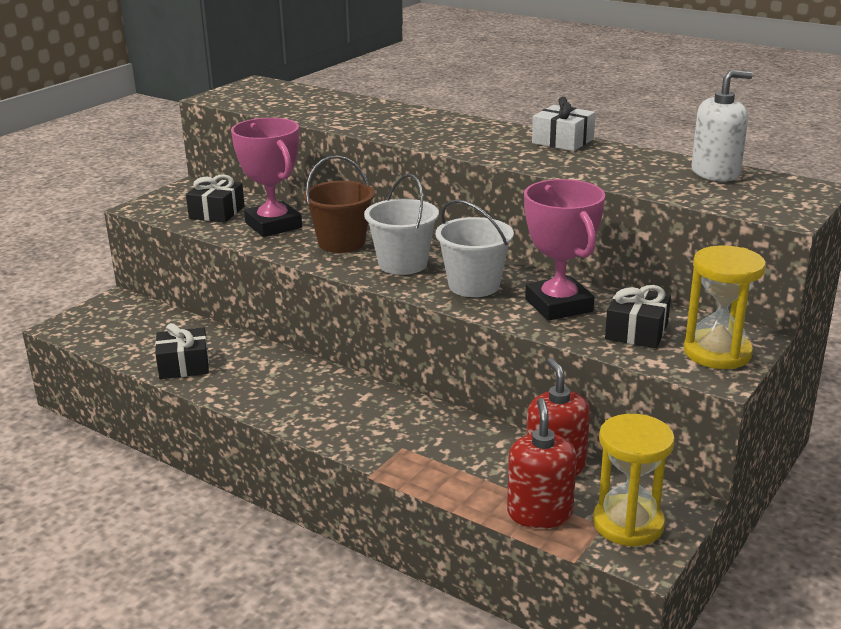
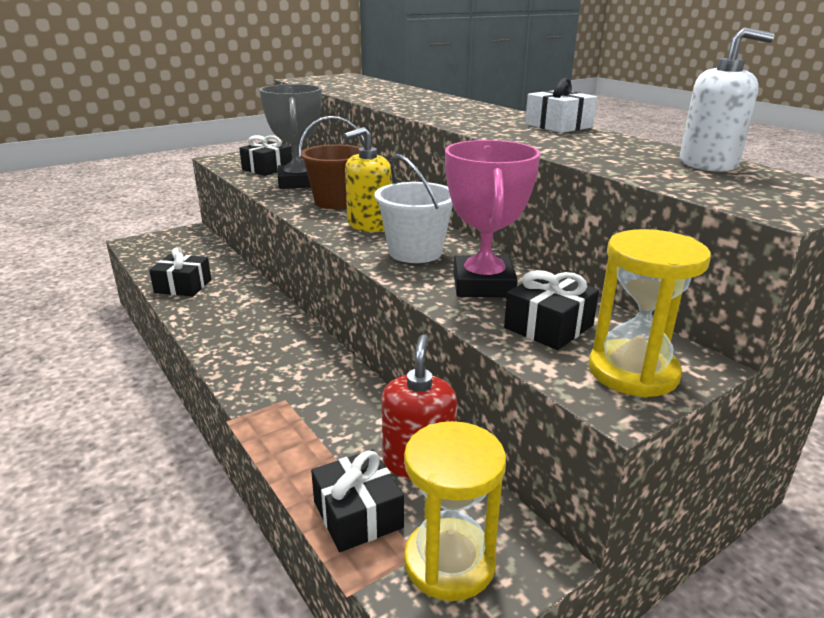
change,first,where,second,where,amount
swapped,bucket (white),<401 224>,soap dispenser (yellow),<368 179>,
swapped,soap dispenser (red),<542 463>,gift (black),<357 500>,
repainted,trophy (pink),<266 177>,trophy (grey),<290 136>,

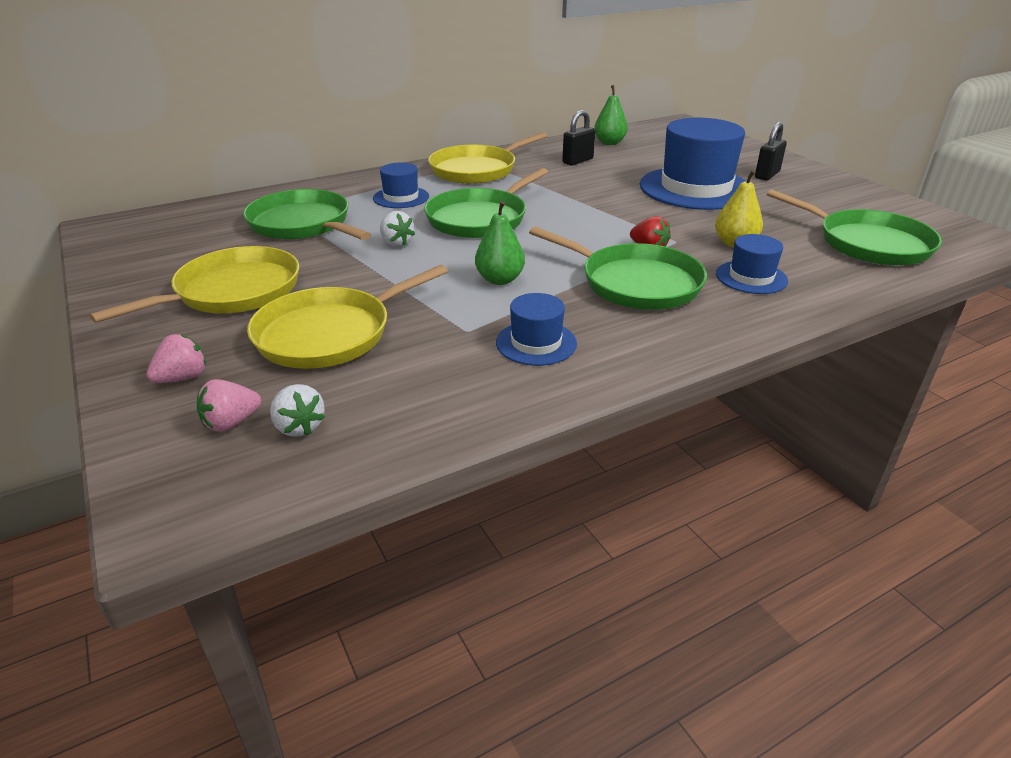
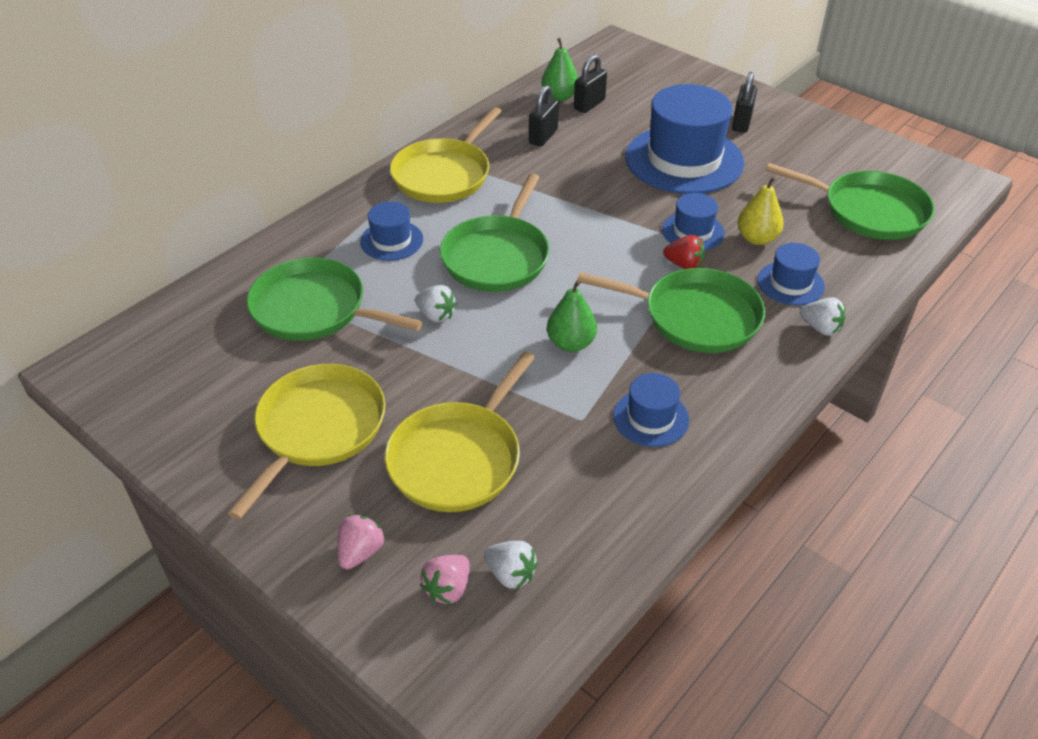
change,first,where,second,where,amount
new,,,padlock (black),<590 83>,
new,,,hat (blue),<693 221>,
new,,,strawberry (white),<822 316>,

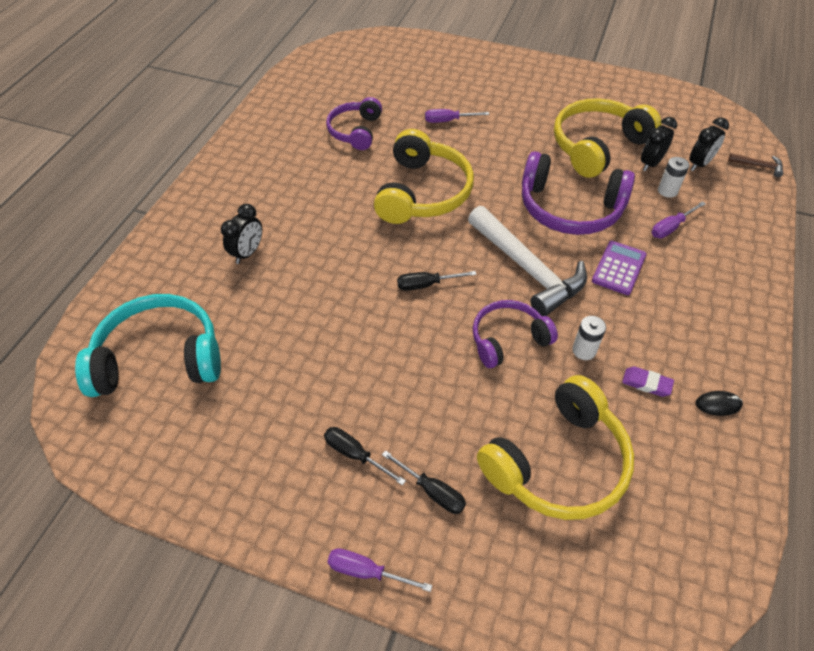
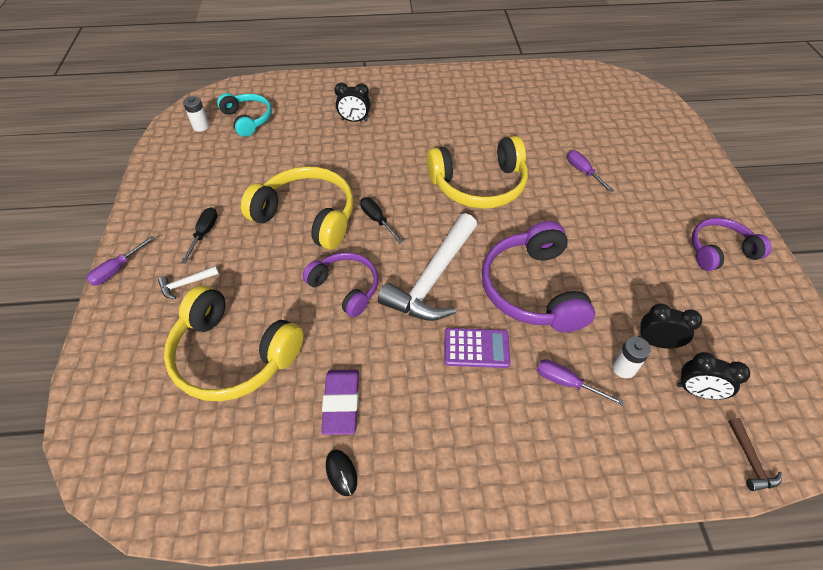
change,first,where,second,where,amount
shifted,headphones (purple),<354 123>,,<732 244>,
shifted,headphones (yellow),<608 138>,,<297 208>,
shifted,battery (white),<589 338>,,<196 114>,
swapped,screwdriver (black),<424 482>,hammer (white),<188 282>,
rotated,screwdriver (purple),<379 570>,,<120 261>,135 degrees counterclockwise
scaled,headphones (turquoise),<148 345>,,<244 115>,x0.62
scaled,eraser (purple),<648 382>,,<340 402>,x1.61

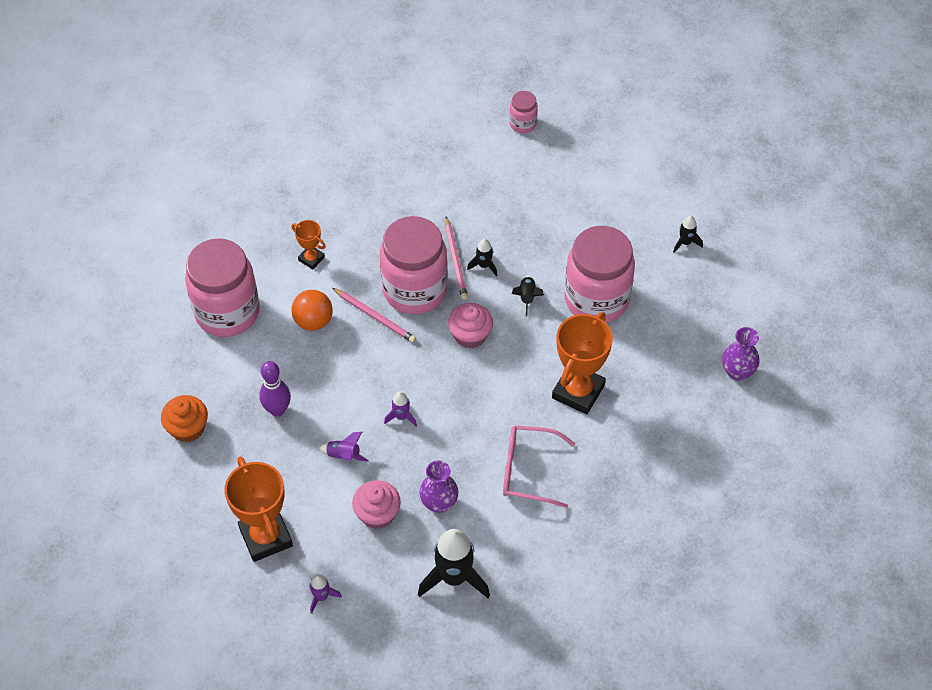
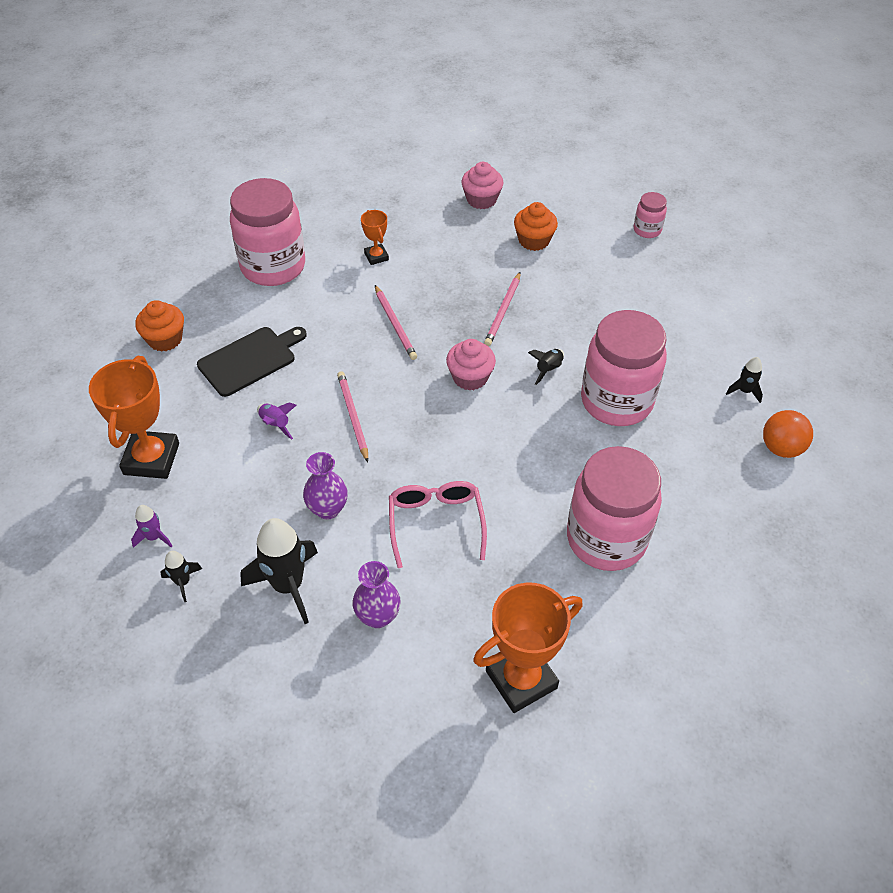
change,first,where,second,where,amount
new,,,cupcake (orange),<536 226>,
shifted,ball (orange),<312 310>,,<788 434>,
shifted,cupcake (pink),<376 504>,,<482 185>,
shifted,jar (pink),<414 265>,,<614 508>,
shifted,rocket (black),<482 257>,,<181 576>,
shifted,trophy (orange),<582 363>,,<527 647>,
shifted,vase (purple),<741 354>,,<376 594>,
swapped,bowling pin (purple),<275 389>,cutting board (black),<252 362>,
swapped,rocket (purple),<400 409>,pencil (pink),<352 416>,
rotated,glasses (pink),<539 467>,,<438 524>,45 degrees clockwise

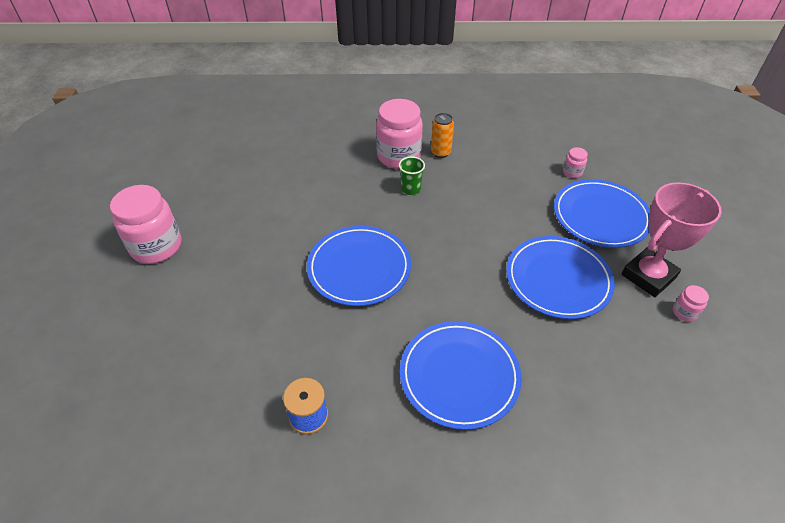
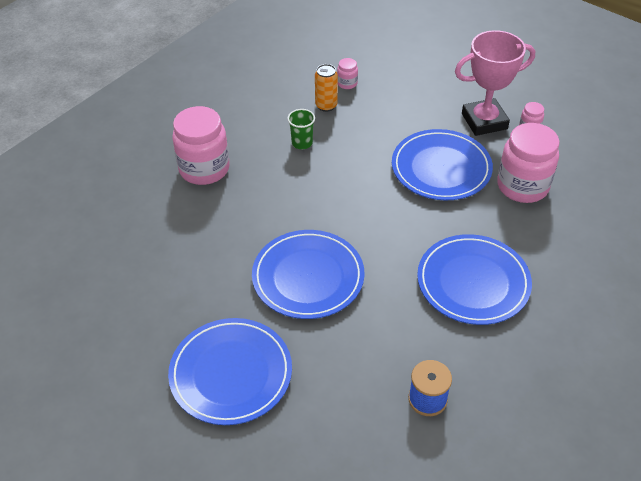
change,first,where,second,where,amount
shifted,jar (pink),<145 224>,,<528 163>,
shifted,cup (green),<412 175>,,<301 129>,
shifted,can (orange),<442 135>,,<326 88>,
shifted,plate (blue),<602 213>,,<230 371>,
rotated,trophy (pink),<671 239>,,<495 83>,75 degrees clockwise

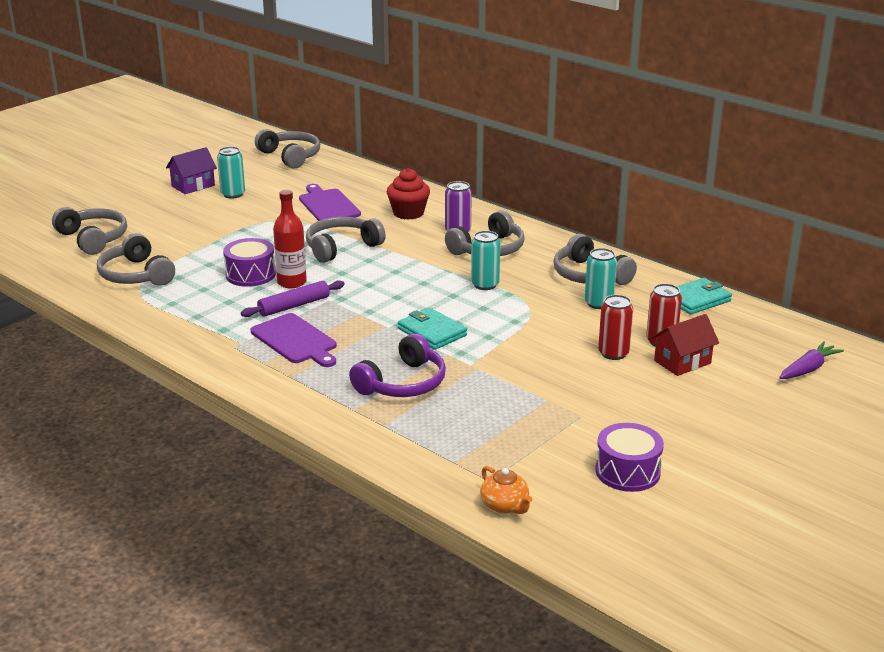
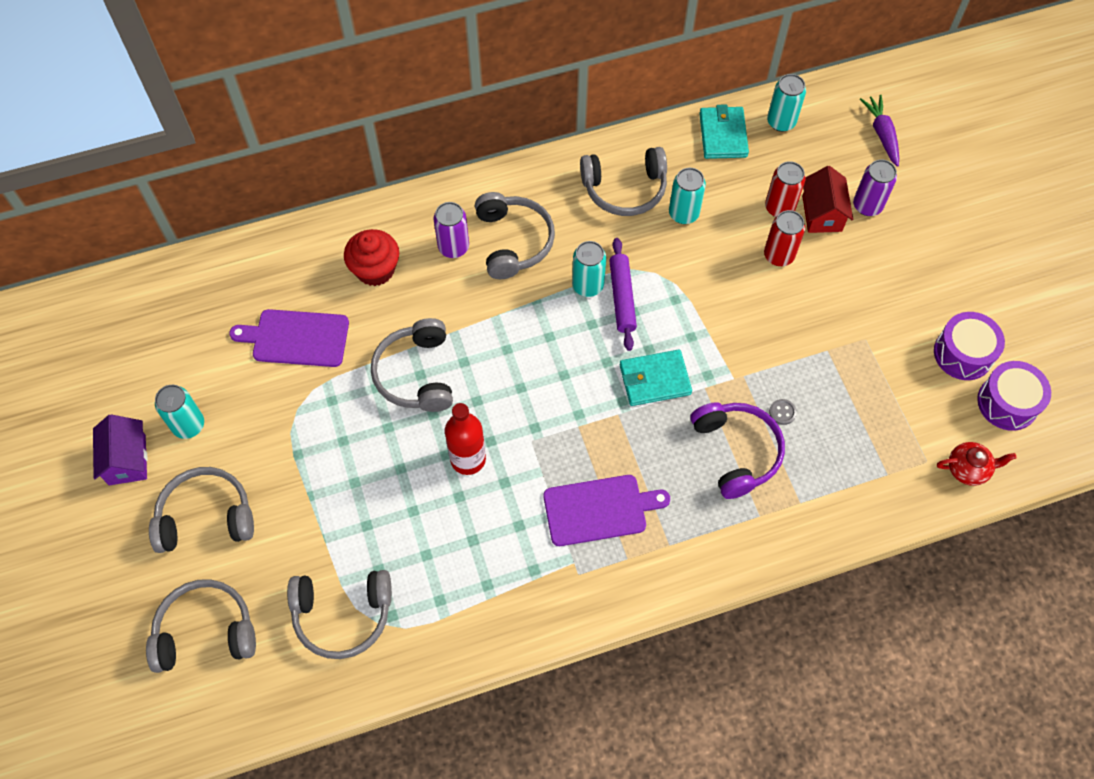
change,first,where,second,where,amount
new,,,can (turquoise),<786 103>,
new,,,button (grey),<783 412>,
new,,,can (purple),<875 187>,
shifted,drum (purple),<249 262>,,<1014 396>,
shifted,rolling pin (purple),<293 298>,,<623 294>,
shifted,headphones (grey),<287 149>,,<201 510>,
repainted,teapot (orange),<506 490>,teapot (red),<977 464>,

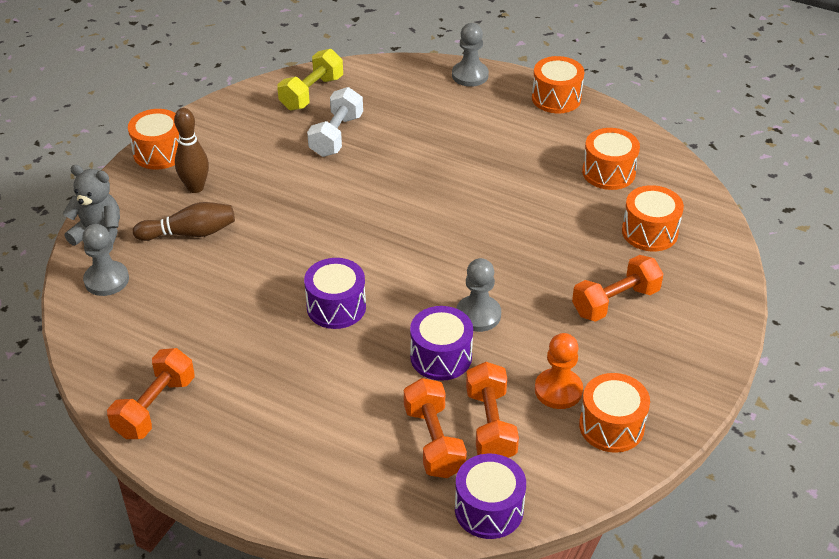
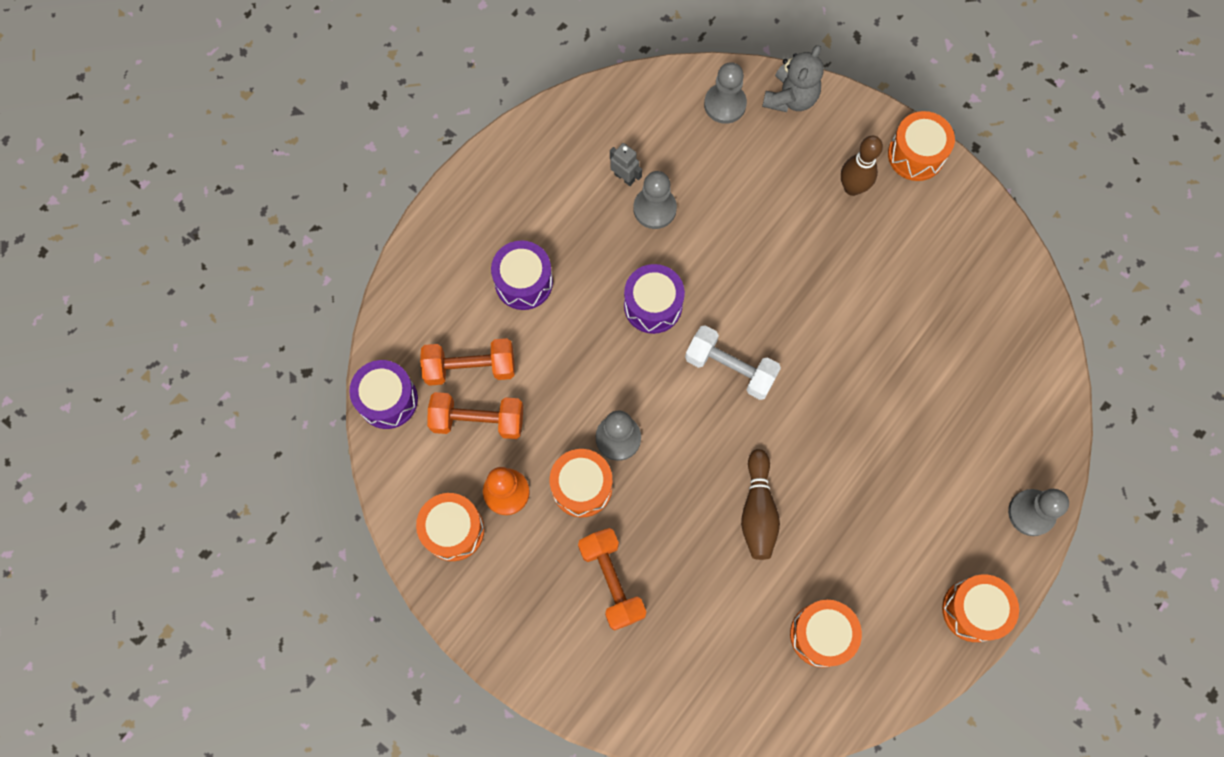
change,first,where,second,where,amount
gone,dumbbell (orange),<151 393>,,,
gone,dumbbell (yellow),<310 80>,,,
new,,,robot (grey),<626 164>,
new,,,pawn (grey),<655 200>,
shifted,bowling pin (brown),<184 221>,,<760 504>,
shifted,dumbbell (white),<335 122>,,<733 362>,
shifted,drum (purple),<441 343>,,<522 275>,
shifted,drum (orange),<653 218>,,<581 483>,

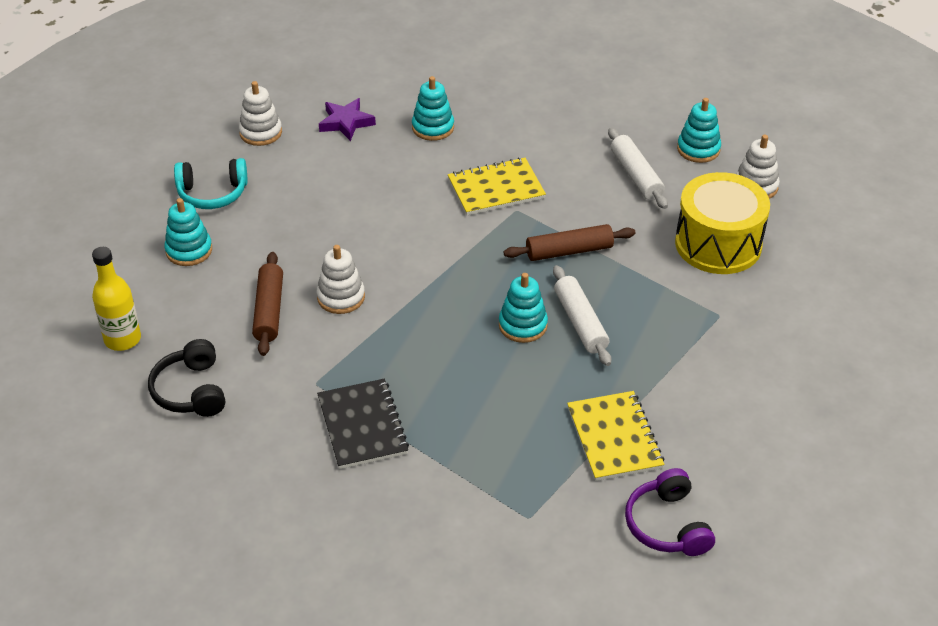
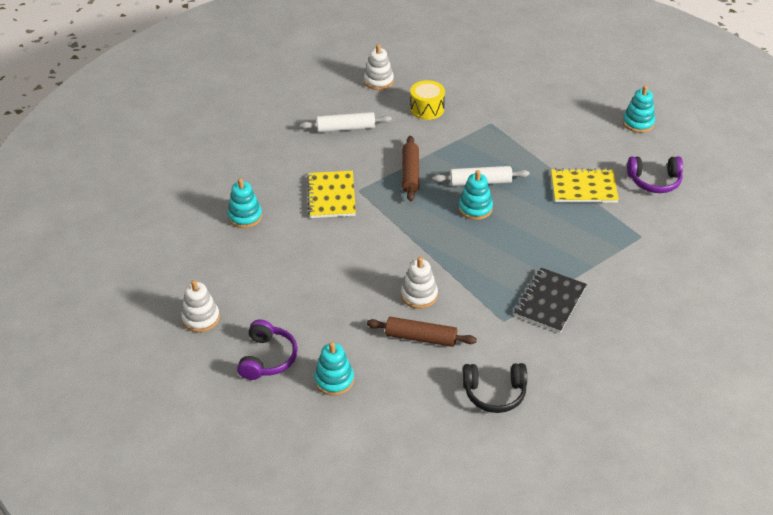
change,first,where,second,where,amount
gone,bottle (yellow),<116 299>,,,
gone,star (purple),<347 119>,,,
shifted,stacking toy (turquoise),<699 130>,,<639 109>,
repainted,headphones (turquoise),<211 183>,headphones (purple),<267 350>,
rotated,notebook (black),<363 424>,,<550 300>,60 degrees counterclockwise
scaled,drum (yellow),<722 223>,,<427 100>,x0.60

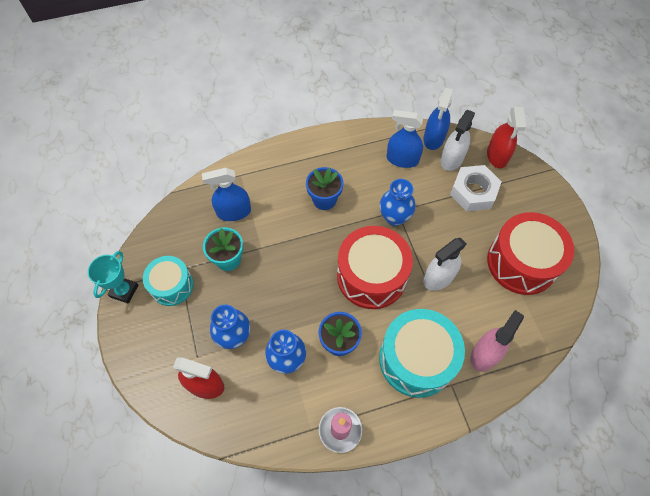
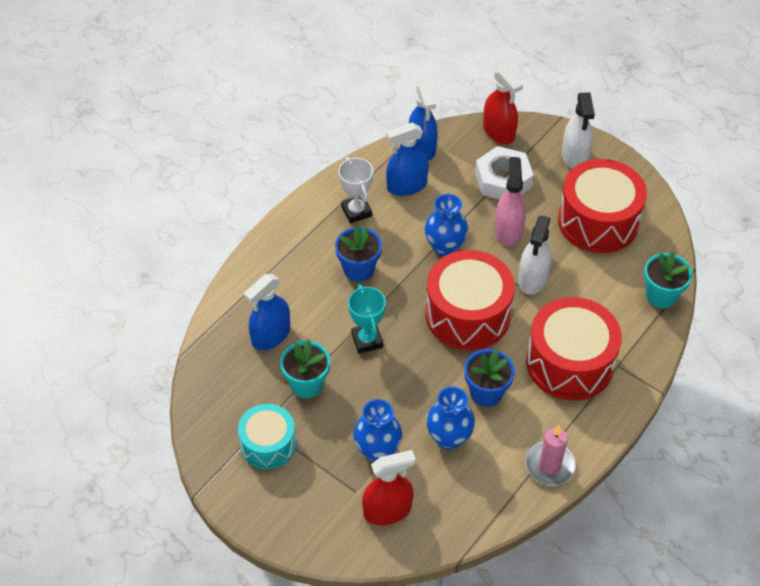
change,first,where,second,where,amount
new,,,trophy (white),<355 190>,
new,,,flower pot (turquoise),<668 280>,
shifted,trophy (turquoise),<113 277>,,<367 318>,
shifted,spray bottle (white),<457 140>,,<578 130>,
shifted,spray bottle (pink),<497 341>,,<510 201>,
repainted,drum (turquoise),<422 353>,drum (red),<574 349>,

